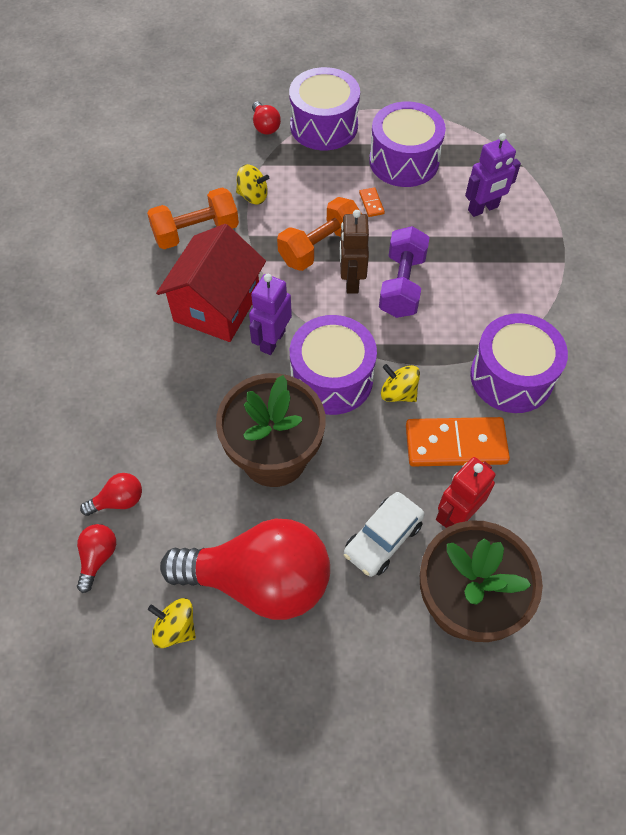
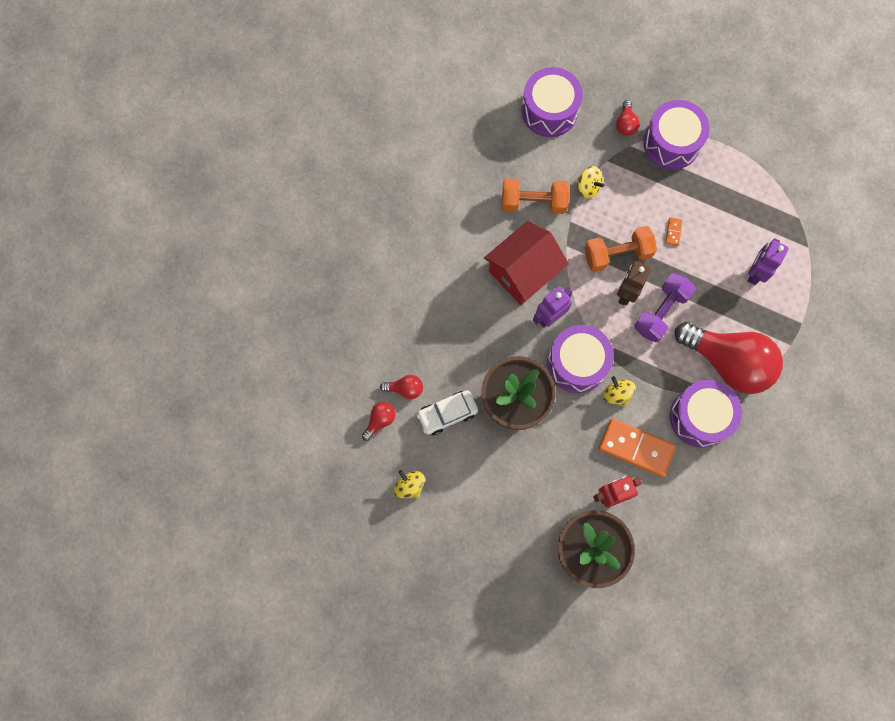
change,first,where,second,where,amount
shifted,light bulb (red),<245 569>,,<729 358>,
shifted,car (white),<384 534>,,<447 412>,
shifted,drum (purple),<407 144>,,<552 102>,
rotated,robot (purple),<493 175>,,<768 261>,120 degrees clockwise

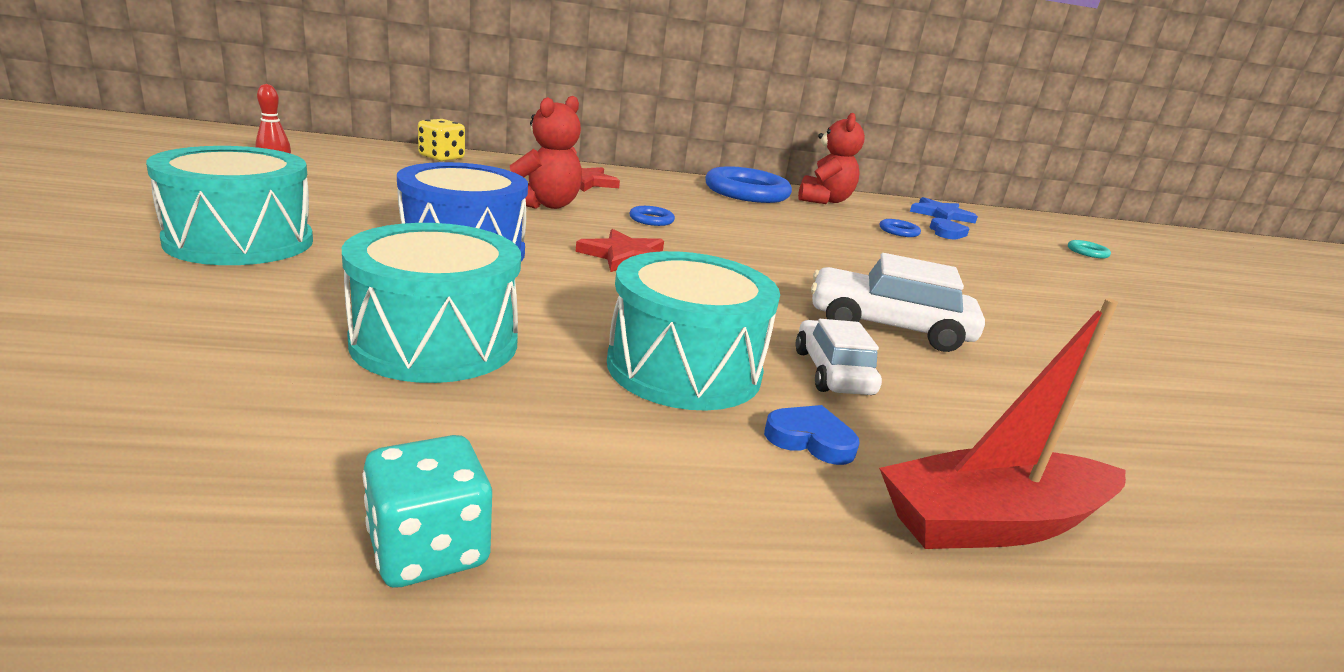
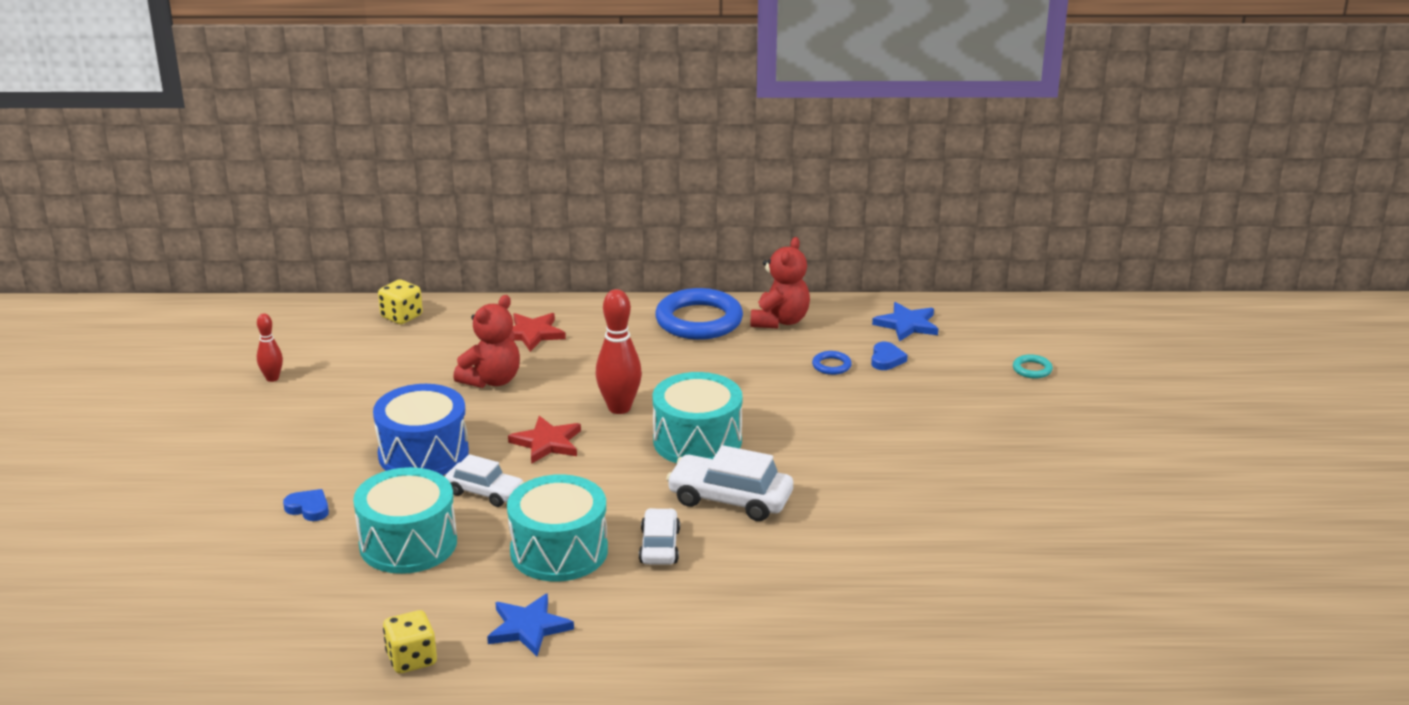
change,first,where,second,where,amount
gone,ring (blue),<652 216>,,,
gone,boat (red),<1002 423>,,,
new,,,car (white),<484 480>,
new,,,star (blue),<530 624>,
new,,,bowling pin (red),<619 351>,
shifted,drum (turquoise),<229 205>,,<698 417>,
shifted,heart (blue),<812 435>,,<306 505>,
repainted,dice (turquoise),<427 511>,dice (yellow),<410 641>,

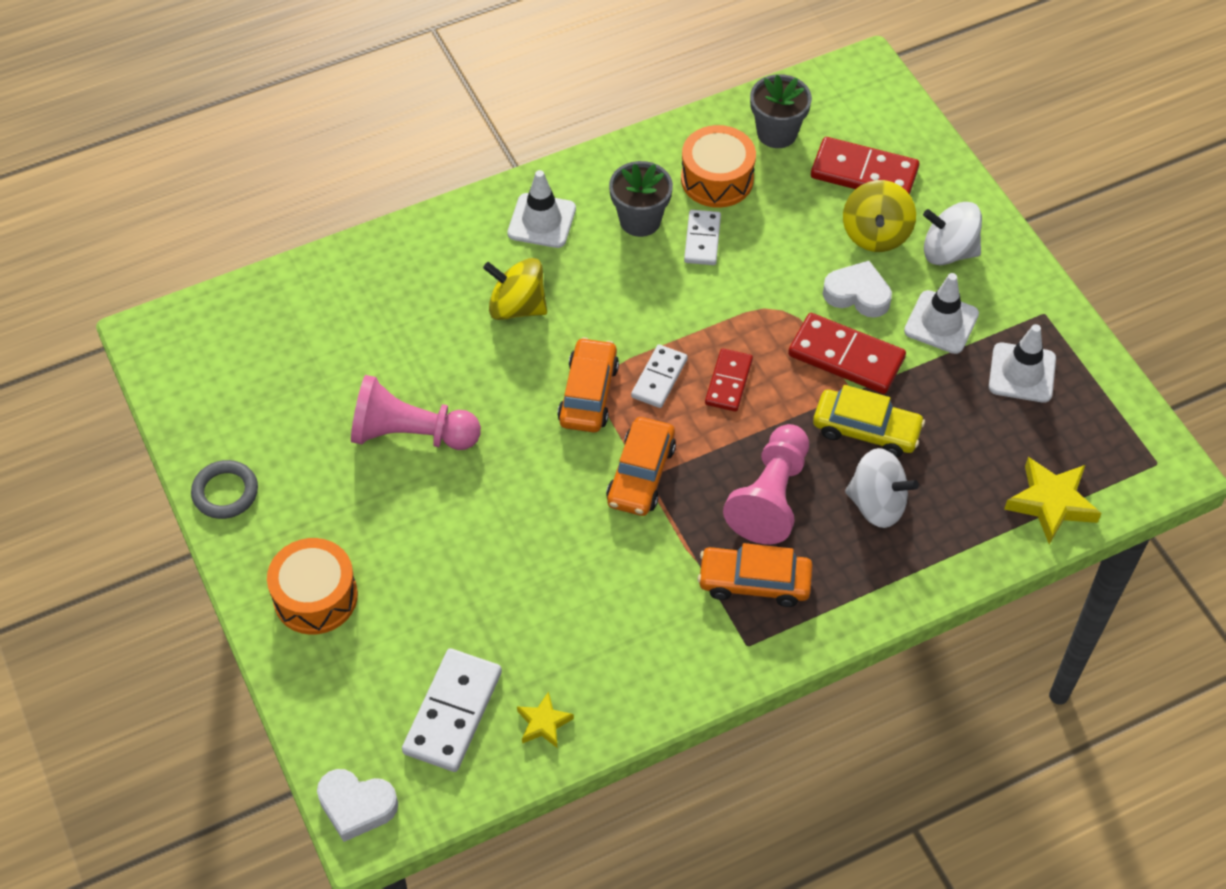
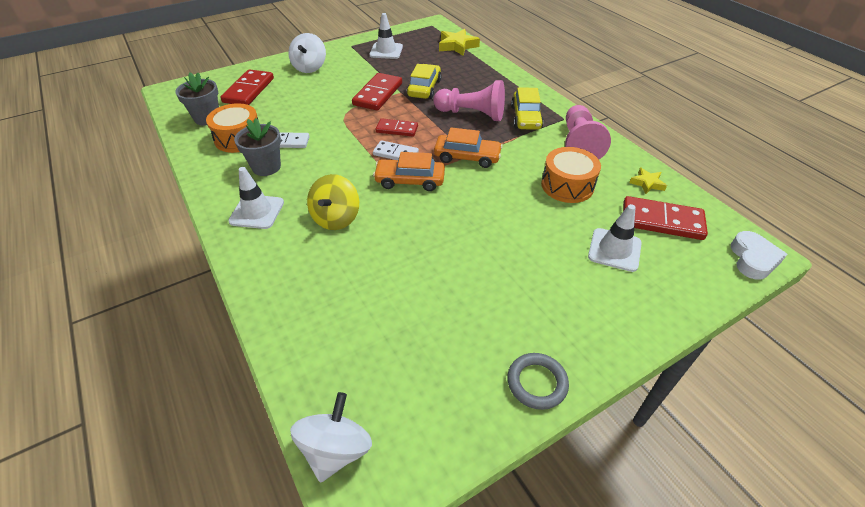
change,first,where,second,where,amount
gone,heart (white),<857 289>,,,
gone,spinning top (yellow),<879 216>,,,
shifted,drum (orange),<312 586>,,<571 175>,
shifted,pawn (pink),<416 412>,,<588 132>,
shifted,spinning top (white),<882 488>,,<331 437>,
shifted,traffic cone (white),<941 313>,,<615 238>,
repainted,domino (white),<452 710>,domino (red),<665 218>,
repainted,car (orange),<755 575>,car (yellow),<527 108>,

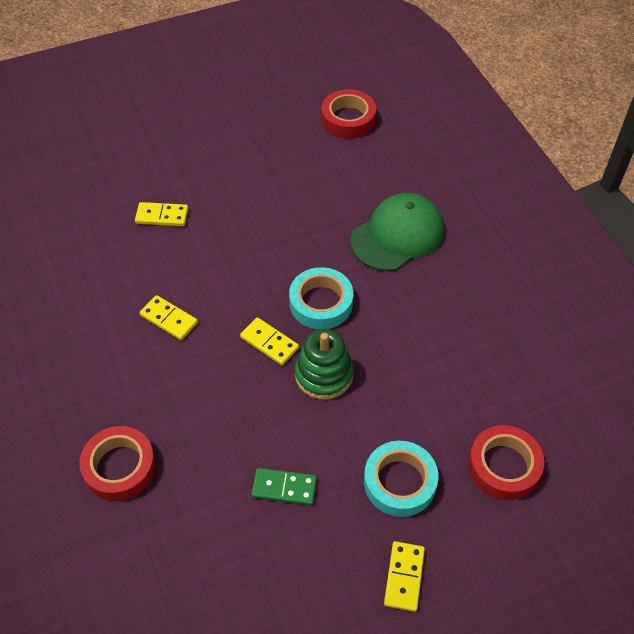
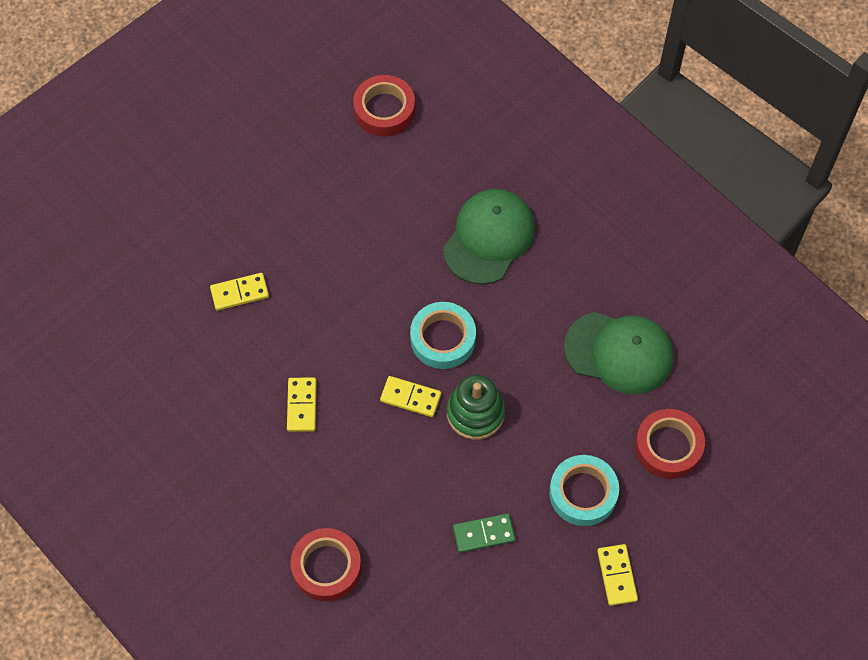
change,first,where,second,where,amount
new,,,cap (green),<619 353>,
rotated,domino (yellow),<169 317>,,<301 405>,75 degrees clockwise

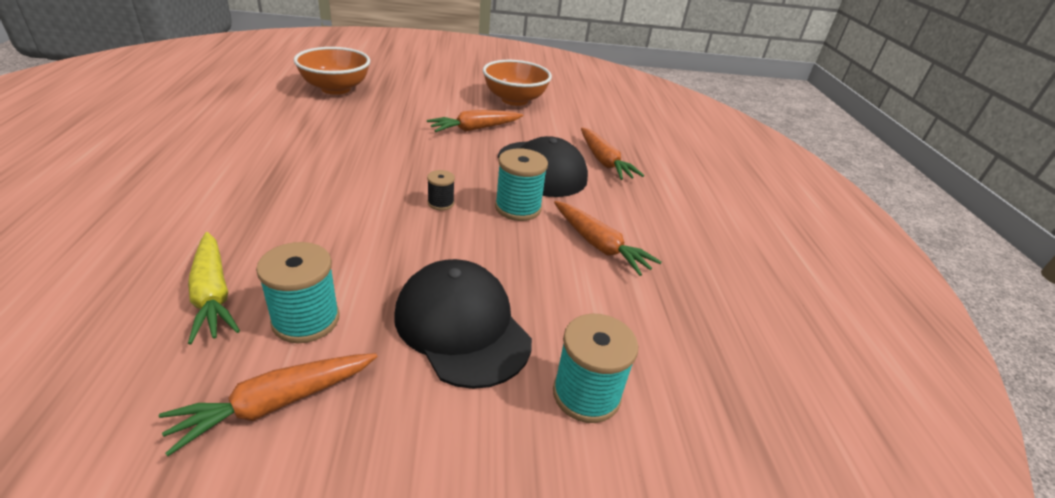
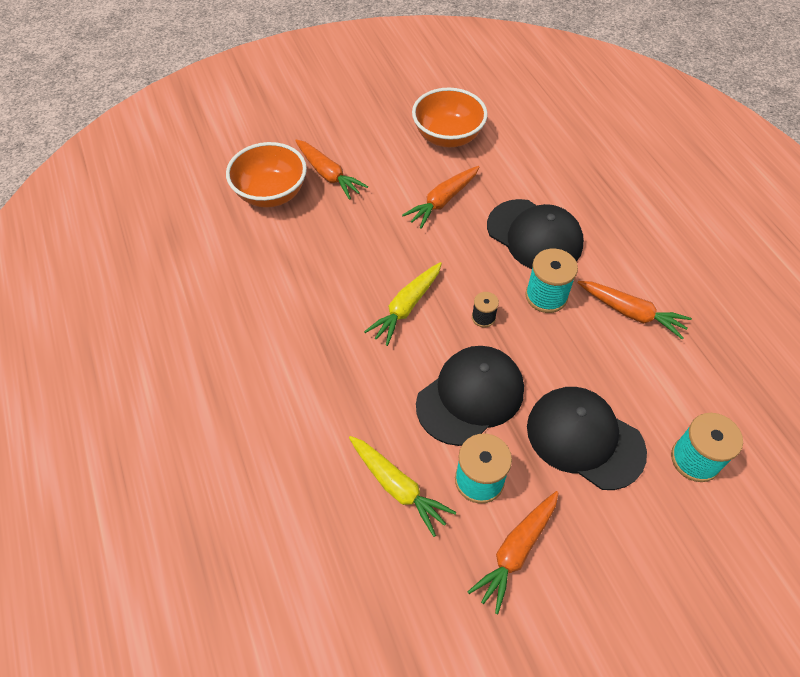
change,first,where,second,where,amount
new,,,carrot (yellow),<403 304>,
new,,,cap (black),<470 396>,
shifted,carrot (orange),<612 154>,,<331 169>,

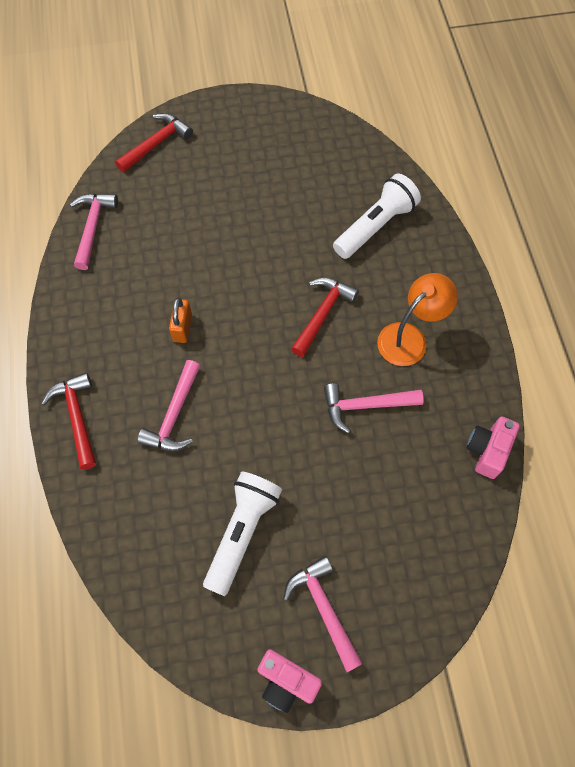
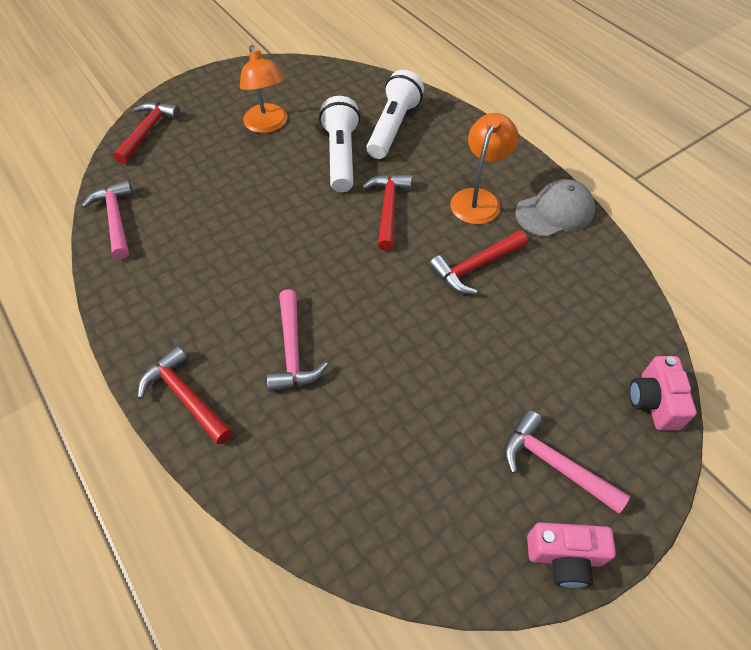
change,first,where,second,where,amount
gone,padlock (orange),<180 320>,,,
new,,,lamp (orange),<263 89>,
new,,,cap (grey),<555 208>,
shifted,flashlight (white),<242 534>,,<339 144>,
shifted,camera (pink),<493 447>,,<663 393>,
repainted,hammer (pink),<374 408>,hammer (red),<478 262>,

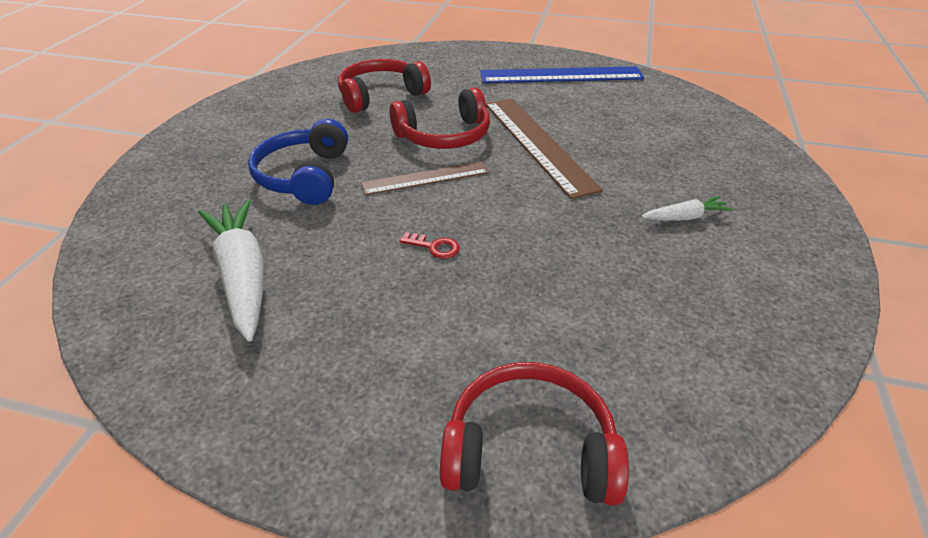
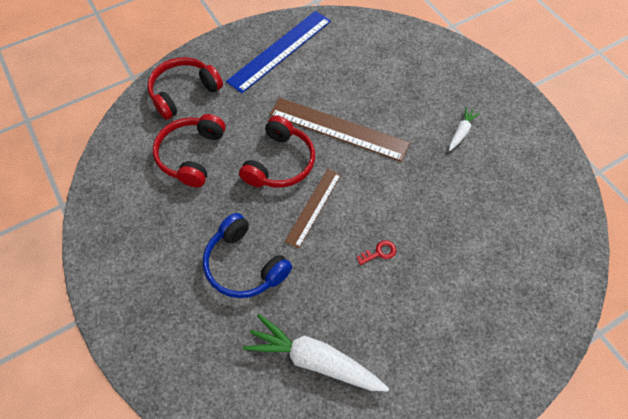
change,first,where,second,where,amount
shifted,headphones (red),<534 434>,,<185 88>,

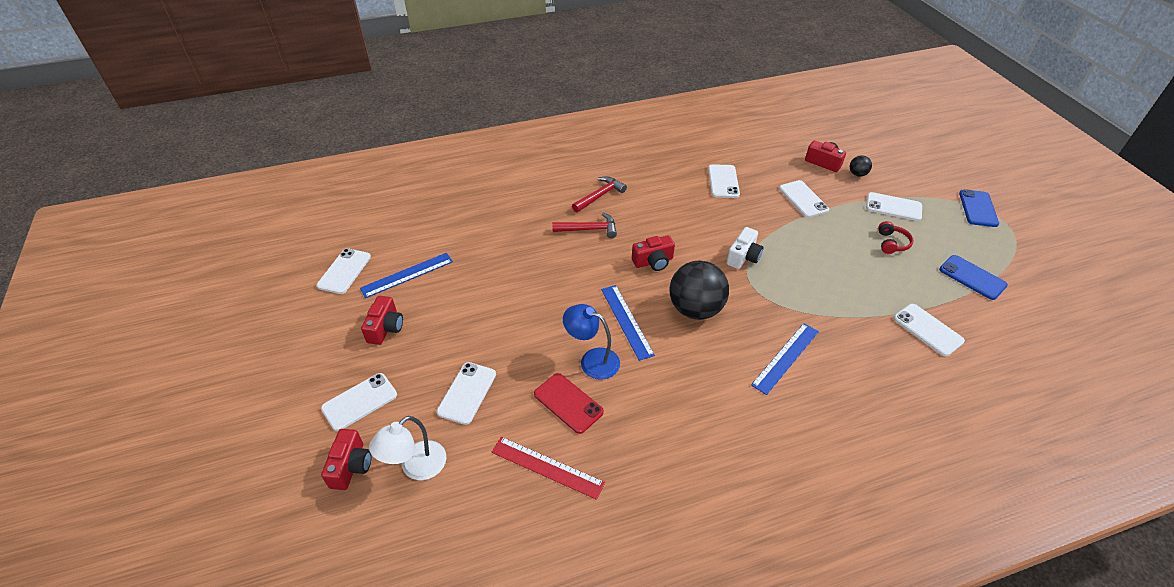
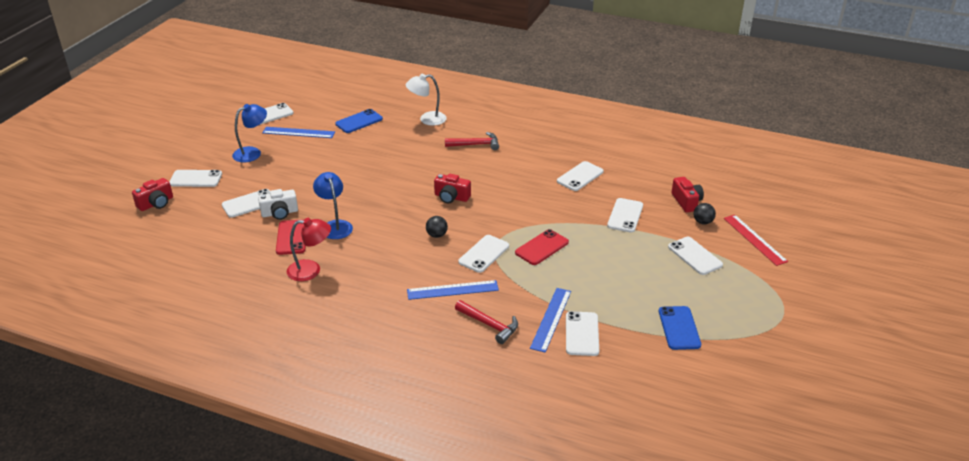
change,first,where,second,where,amount
gone,headphones (red),<895 237>,,,
new,,,lamp (red),<309 249>,
new,,,phone (white),<483 254>,
new,,,phone (red),<542 247>,
shifted,lamp (white),<408 448>,,<426 100>,
shifted,ruler (red),<548 468>,,<756 240>,
shifted,hammer (red),<584 225>,,<486 322>,
shifted,ruler (blue),<628 323>,,<550 320>,
shifted,camera (white),<744 248>,,<278 204>,
shifted,phone (blue),<979 208>,,<359 121>,
swapped,camera (red),<382 320>,lamp (blue),<249 133>,
scaled,ball (black),<699 290>,,<437 227>,x0.44

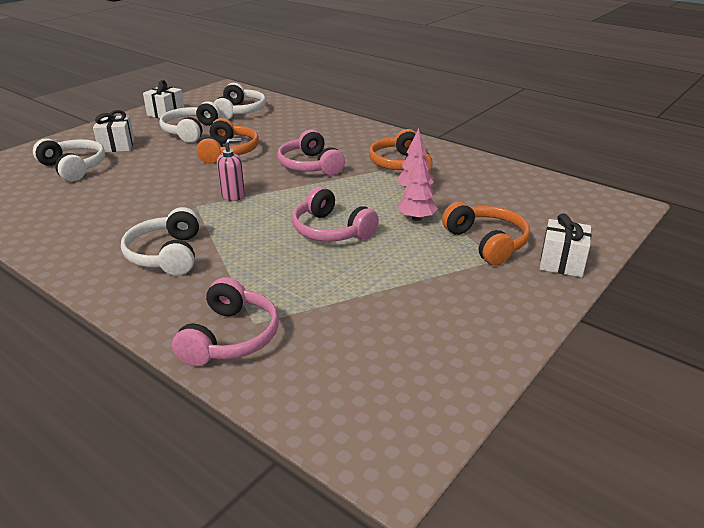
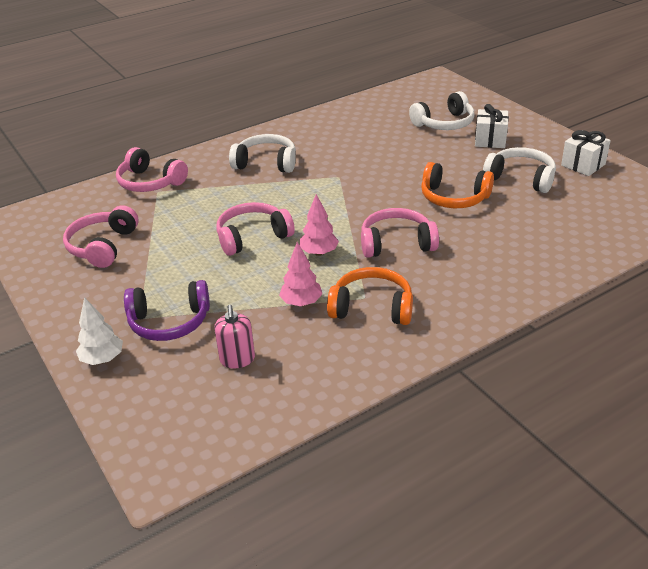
change,first,where,second,where,amount
gone,headphones (white),<240 101>,,,
new,,,headphones (pink),<101 236>,
shifted,soap dispenser (pink),<231 169>,,<234 336>,
shifted,tree (pink),<417 187>,,<319 225>,
swapped,gift (white),<565 245>,tree (white),<99 331>,
repainted,headphones (orange),<486 233>,headphones (purple),<167 310>,

